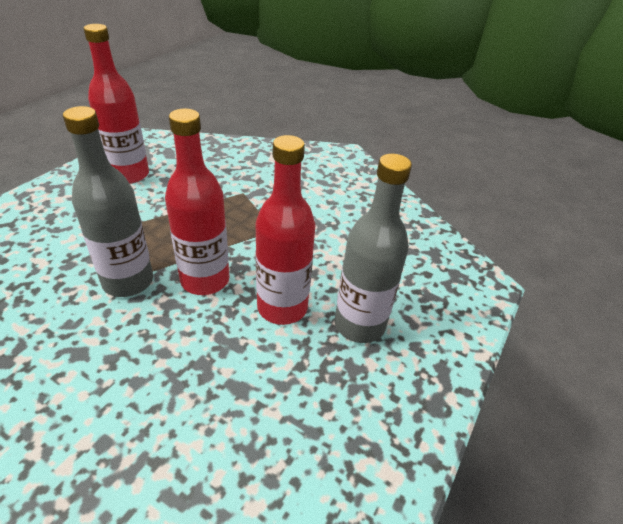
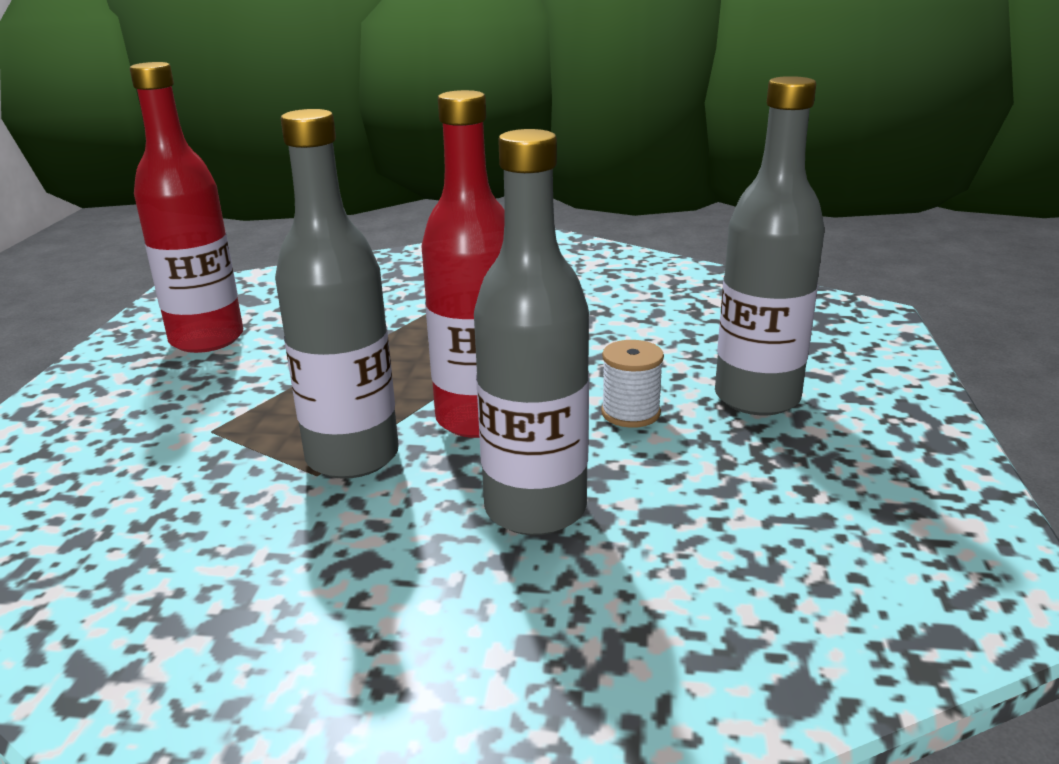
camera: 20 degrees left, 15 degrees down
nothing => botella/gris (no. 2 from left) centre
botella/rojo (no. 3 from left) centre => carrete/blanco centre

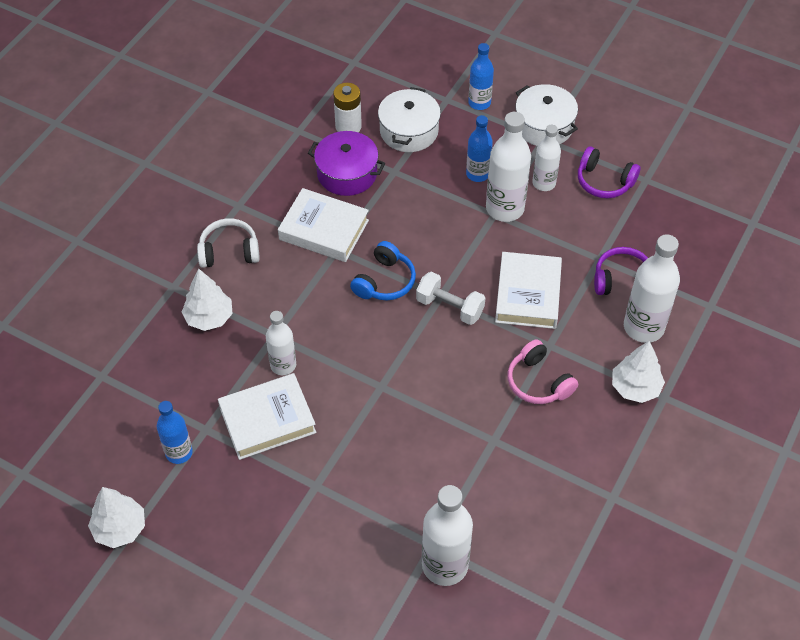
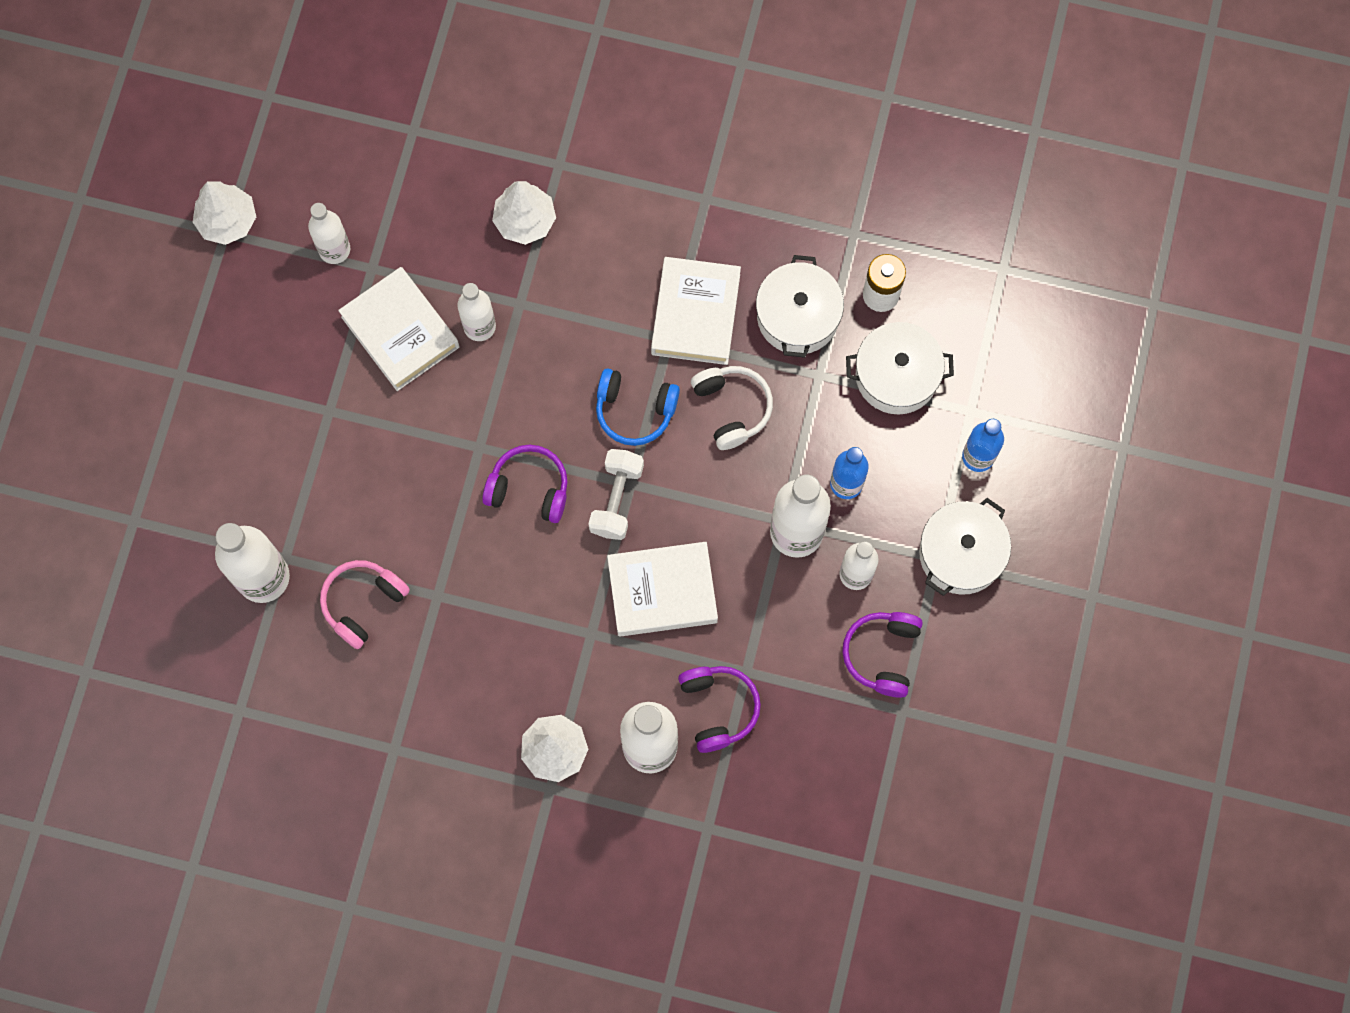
camera: 75 degrees right, 20 degrees up
botella/azul (no. 1 from left) bottom left => botella/blanco (no. 2 from left) top left
auriculares/rosa middle right => auriculares/rosa middle left, shifted
nothing => auriculares/morado (no. 1 from left) centre
auriculares/blanco middle left => auriculares/blanco centre, shifted
olla/morado top centre => olla/blanco (no. 1 from left) top centre

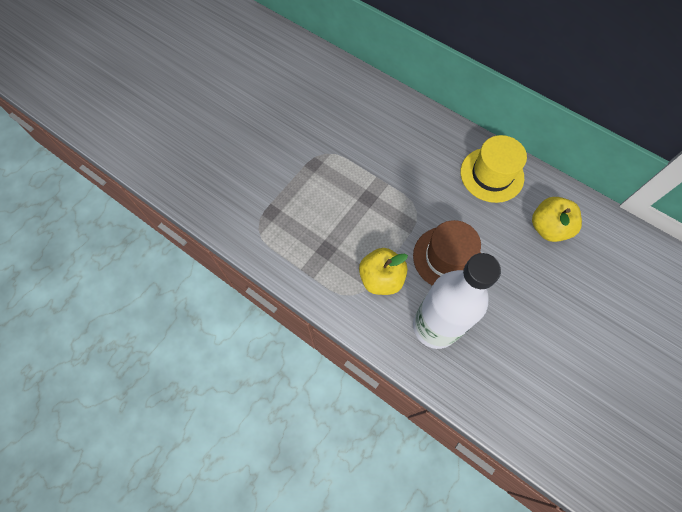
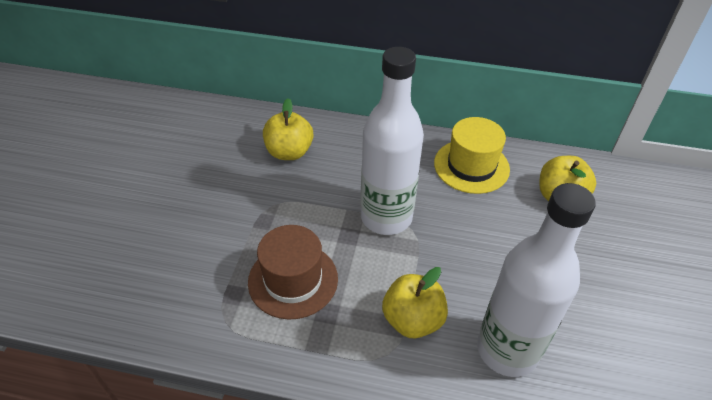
camera: 25 degrees left, 20 degrees down
sombrero/marrón centre => sombrero/marrón bottom centre, shifted
nothing => manzana/amarillo (no. 1 from left) top centre
nothing => botella/blanco (no. 1 from left) centre

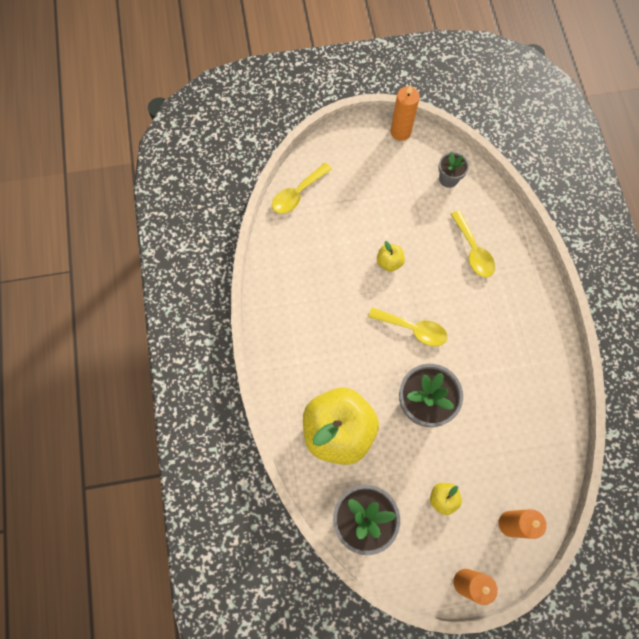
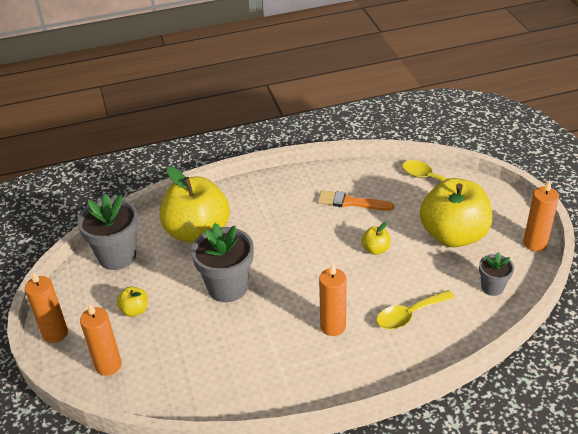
camera: 85 degrees right, 30 degrees down
nothing => pincel/naranja centre
nothing => vela/naranja (no. 3 from left) bottom centre
nothing => manzana/amarillo (no. 4 from left) middle right
cuchara/amarillo (no. 2 from left) centre => nothing

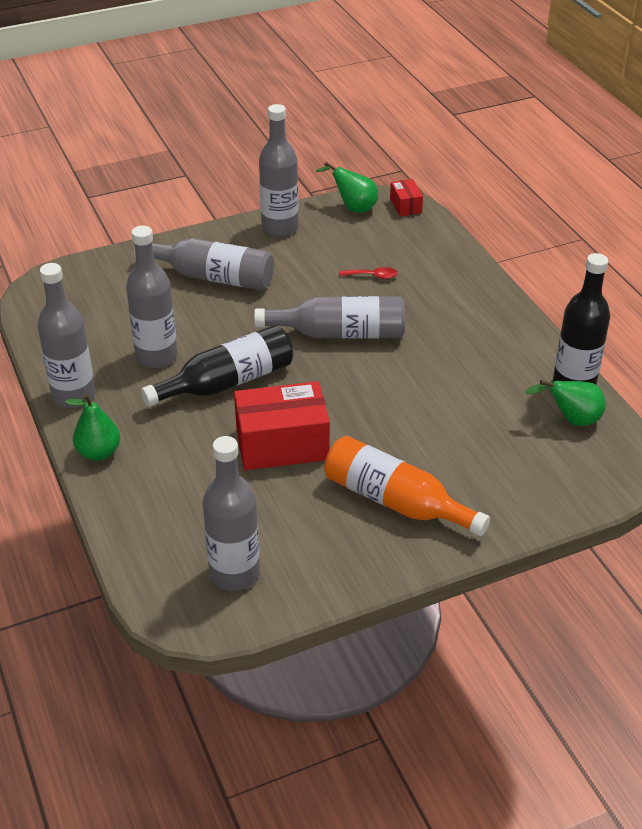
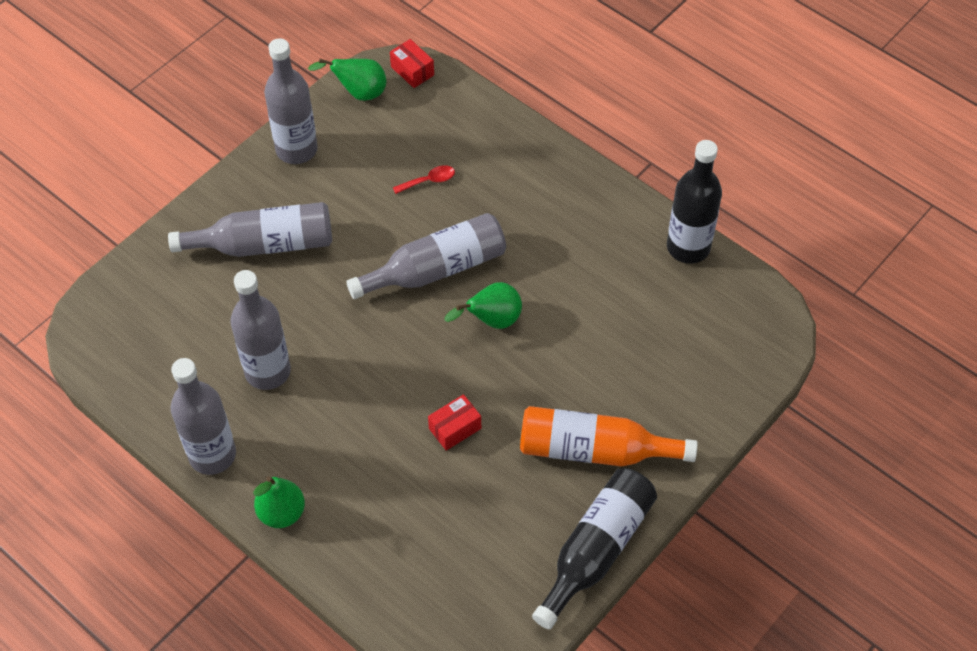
camera: 25 degrees left, 15 degrees up
caja/rojo (no. 1 from left in the first image) centre => caja/rojo (no. 2 from left) centre, x0.49
pera/verde (no. 3 from left) middle right => pera/verde (no. 3 from left) centre, shifted
botella/negro (no. 1 from left) centre => botella/negro (no. 1 from left) bottom centre, shifted
botella/gris (no. 4 from left) centre => nothing

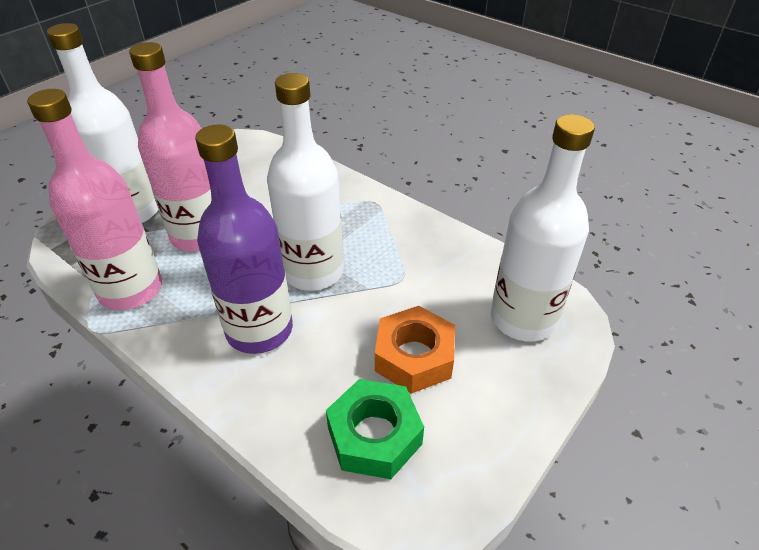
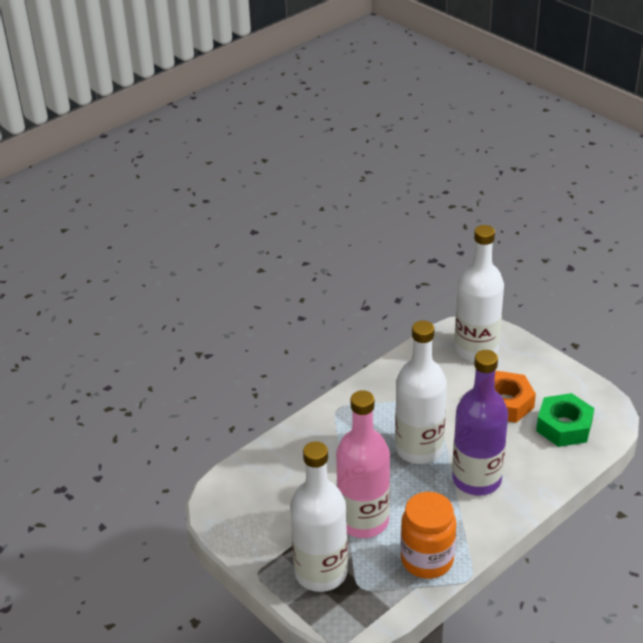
camera: 80 degrees left, 5 degrees down
botella/rosa (no. 1 from left) middle left => tarro/naranja bottom centre

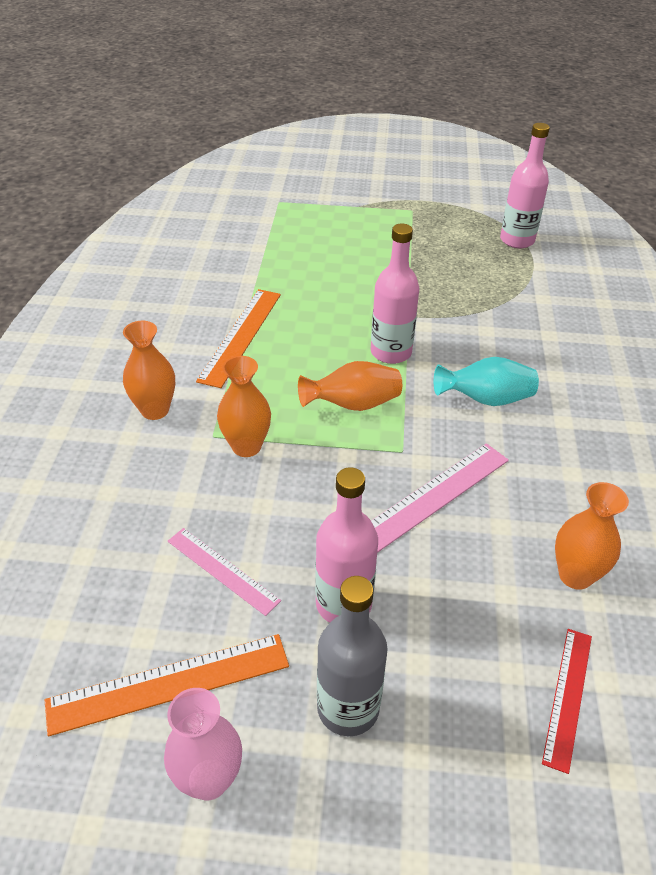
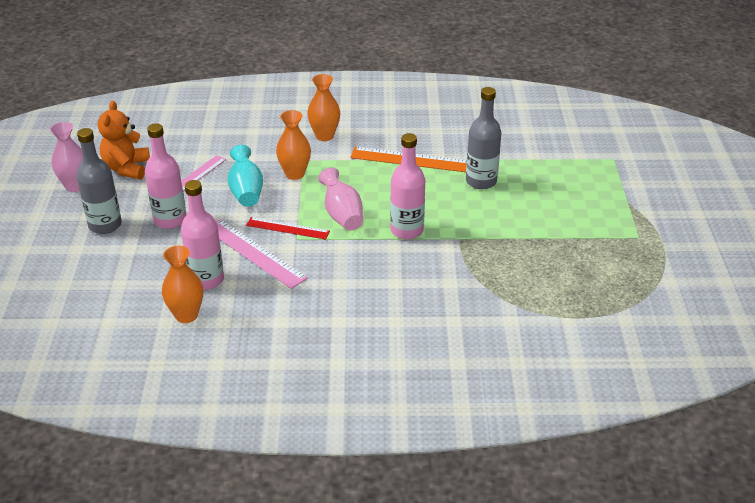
camera: 85 degrees right, 5 degrees down
regla/naranja (no. 1 from left) bottom left => osito/naranja top left
botella/rosa (no. 3 from left in the first image) top right => botella/rosa (no. 2 from left) middle left, shifted
florero/turquesa middle right => florero/turquesa middle left, shifted
regla/rojo bottom right => regla/rojo centre, shifted
florero/naranja (no. 3 from left) centre => florero/rosa (no. 2 from left) centre
nothing => botella/gris (no. 2 from left) top centre

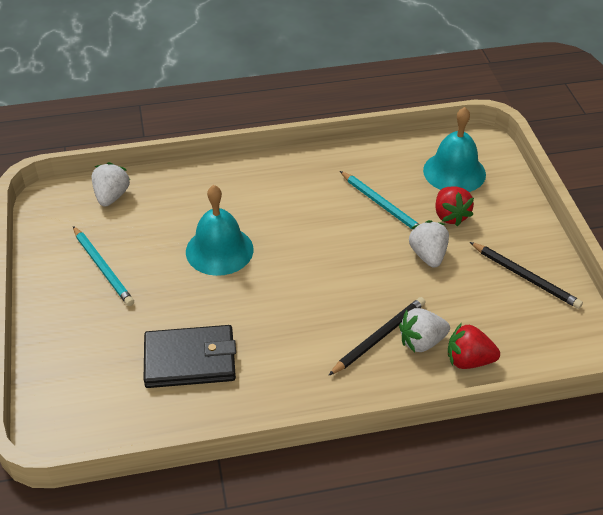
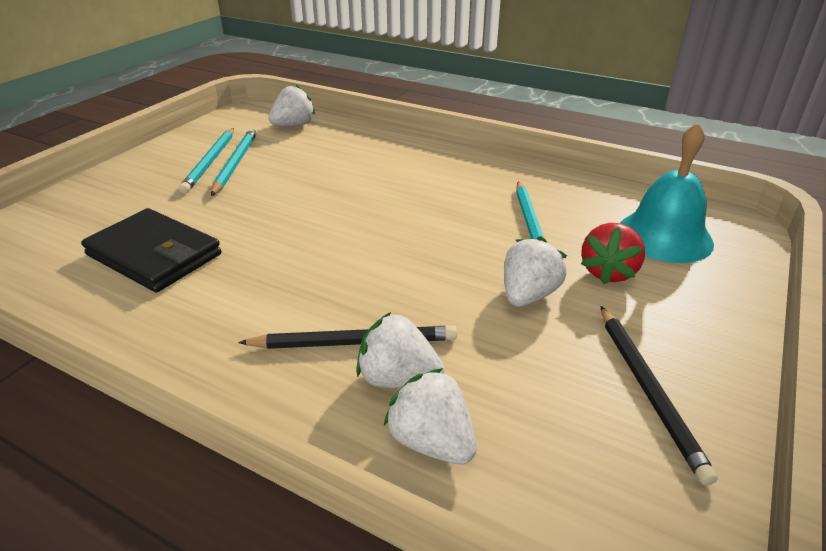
camera: 40 degrees right, 10 degrees down
nothing => lápiz/turquesa (no. 2 from left) top left
fresa/rojo (no. 2 from left) bottom right => fresa/blanco (no. 3 from left) bottom centre
campana/turquesa (no. 1 from left) centre => nothing

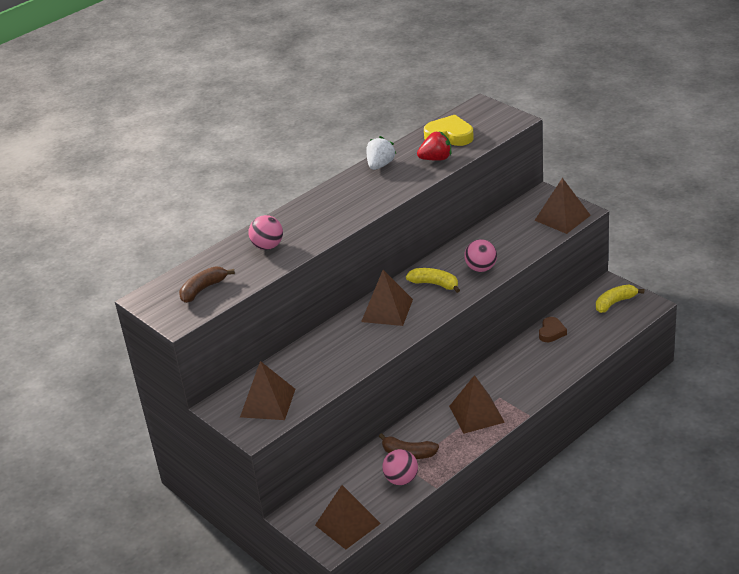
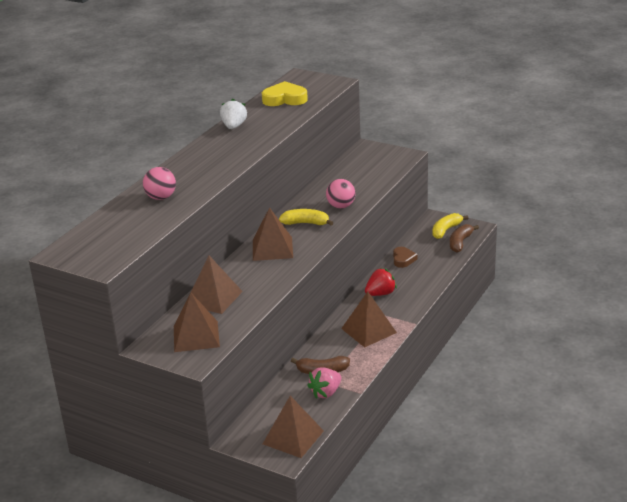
camera: 20 degrees left, 5 degrees down
pirámide/marrón (no. 5 from left in the first image) middle right => pirámide/marrón (no. 2 from left) centre, shifted
pelota/rosa (no. 2 from left) bottom centre => fresa/rosa bottom centre
fresa/rojo top centre => fresa/rojo centre, shifted
plátano/marrón (no. 1 from left in the first image) middle left => plátano/marrón (no. 2 from left) middle right, shifted

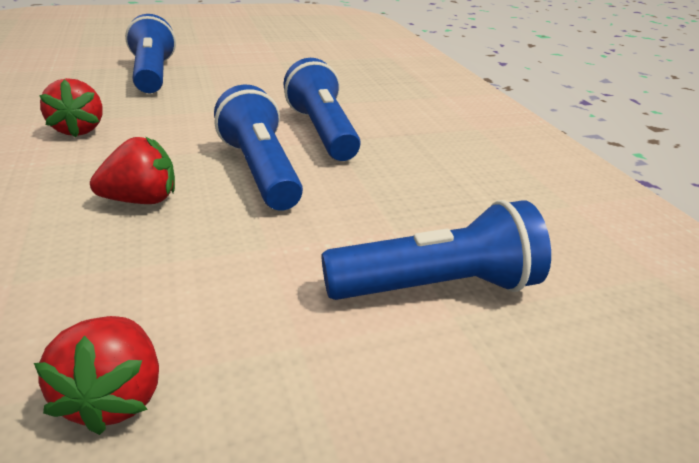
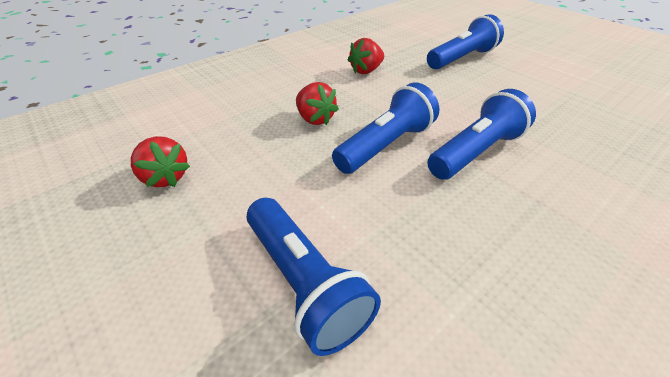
camera: 70 degrees right, 10 degrees up
fresa/rojo (no. 2 from left in the first image) bottom left => fresa/rojo (no. 1 from left) middle left, 105 degrees counterclockwise

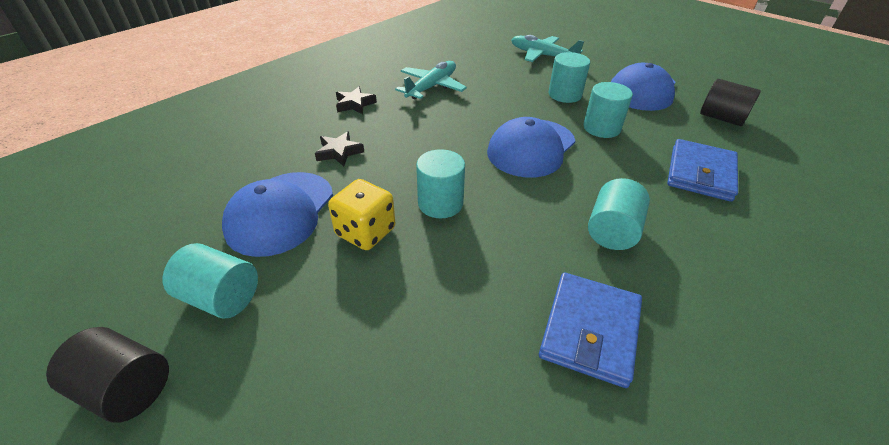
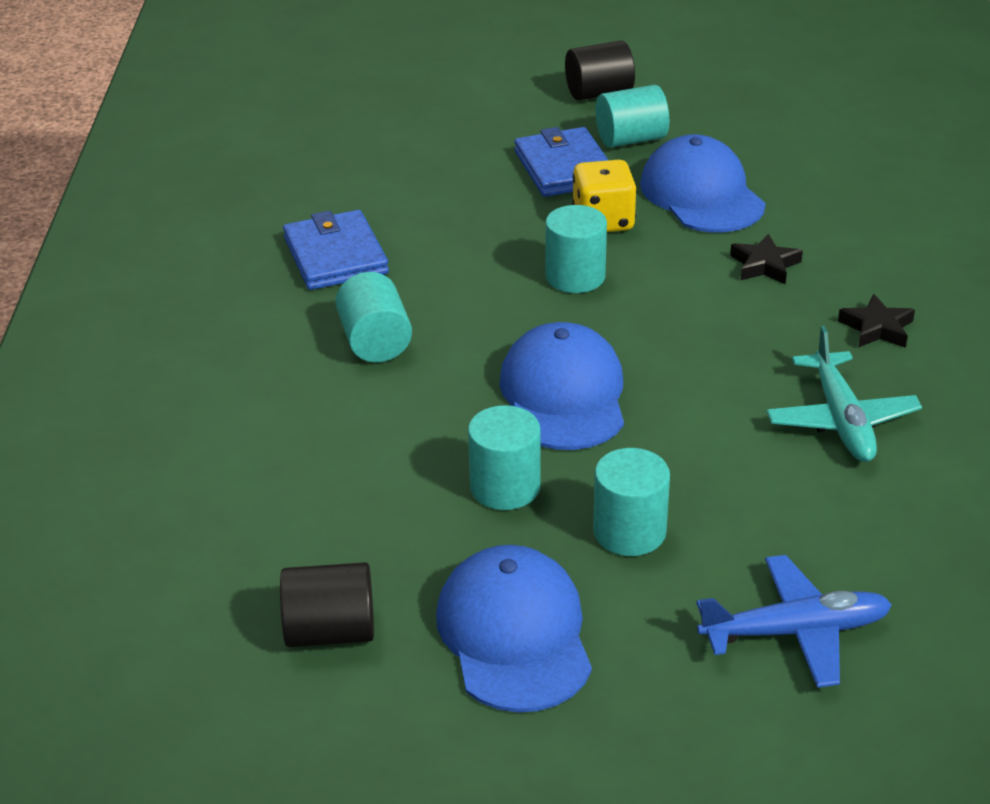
camera: 140 degrees right, 5 degrees down
cartera/azul (no. 2 from left) middle right => cartera/azul (no. 2 from left) top centre, shifted
avión/turquesa (no. 2 from left) top centre => avión/azul bottom right

